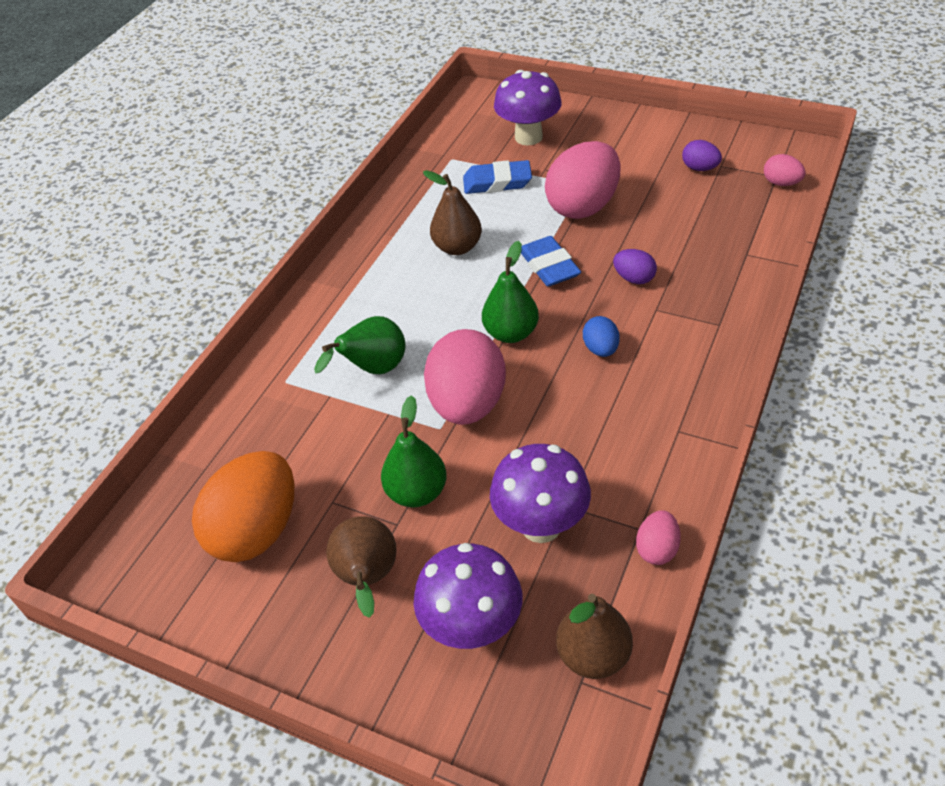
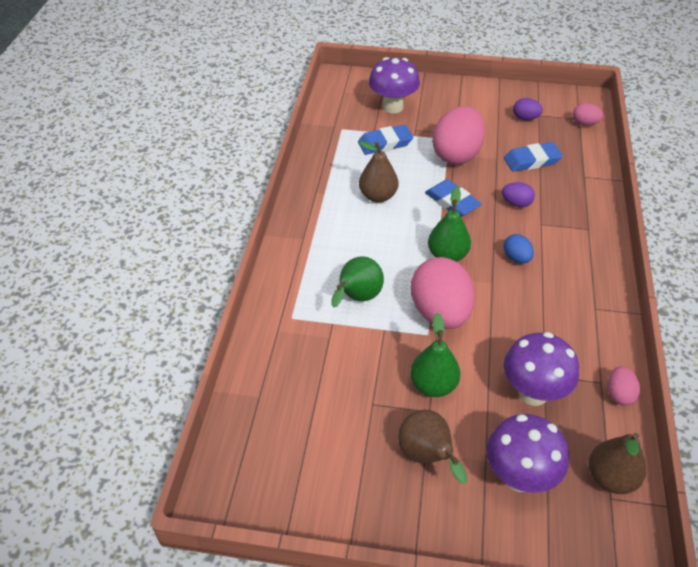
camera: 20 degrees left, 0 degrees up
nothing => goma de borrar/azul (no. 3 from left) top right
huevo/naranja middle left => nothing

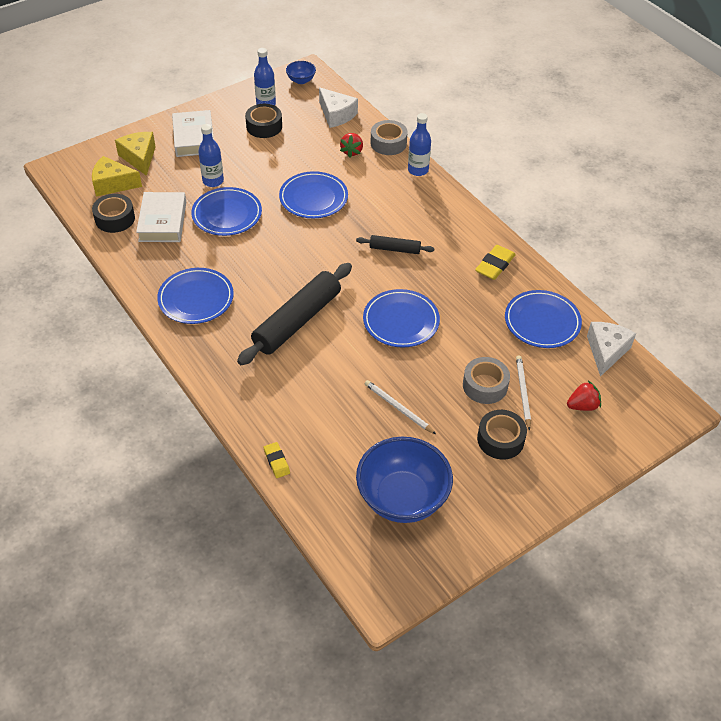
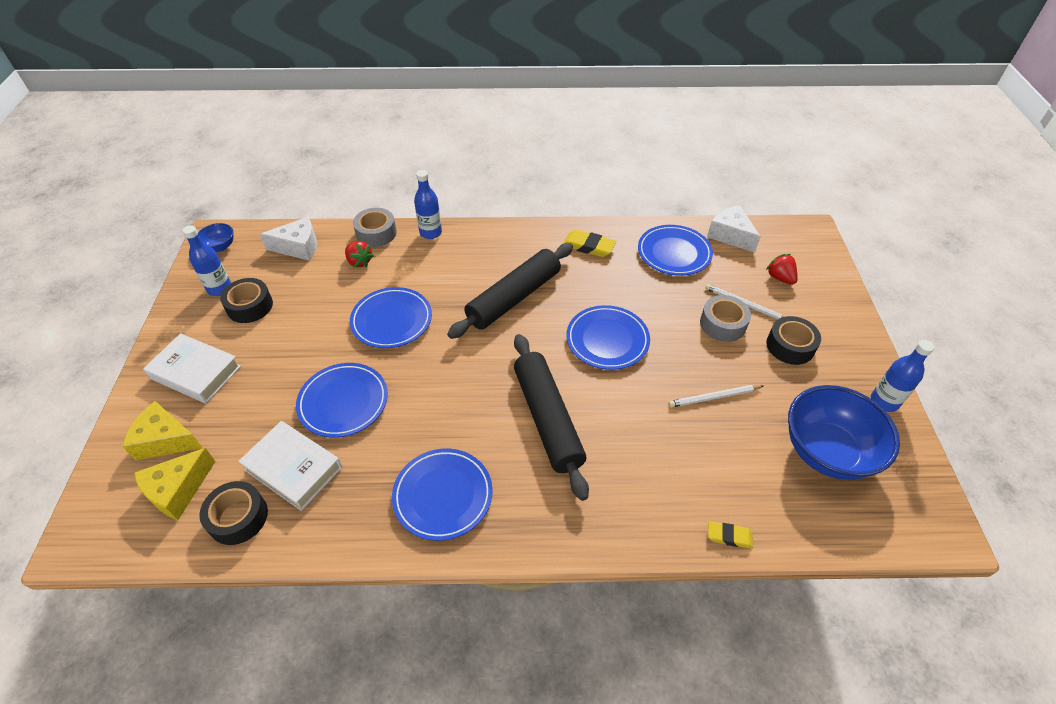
camera: 55 degrees left, 0 degrees up
rodillo/negro (no. 2 from left in the first image) centre => rodillo/negro (no. 1 from left) centre, x2.00
goma de borrar/amarillo (no. 2 from left in the first image) middle right => goma de borrar/amarillo (no. 1 from left) centre, 45 degrees counterclockwise
fresa/rojo (no. 2 from left) middle right, 45 degrees counterclockwise
botella/azul (no. 1 from left in the first image) top left => botella/azul (no. 3 from left) middle right, shifted

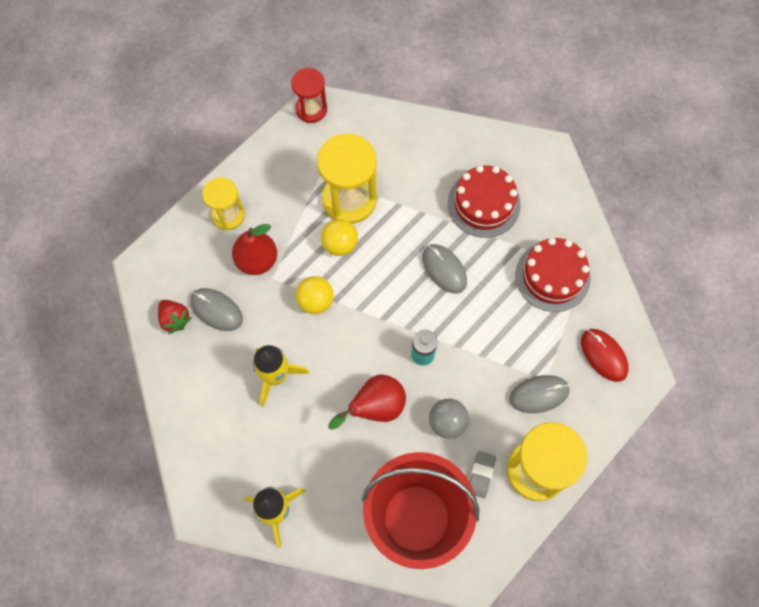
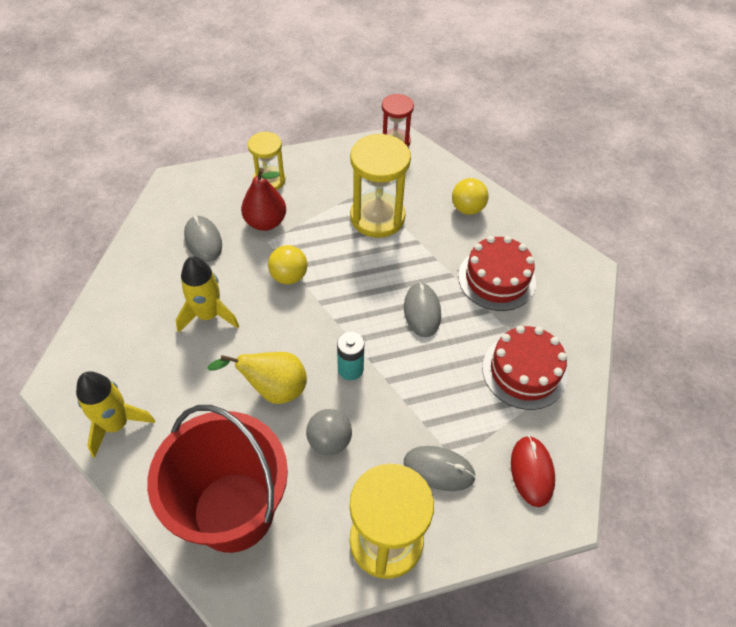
camera: 30 degrees right, 15 degrees down
pera/rojo (no. 2 from left) centre => pera/amarillo centre
pelota/amarillo (no. 2 from left) centre => pelota/amarillo (no. 2 from left) top centre, shifted
fresa/rojo middle left => nothing
goma de borrar/gris bottom centre => nothing

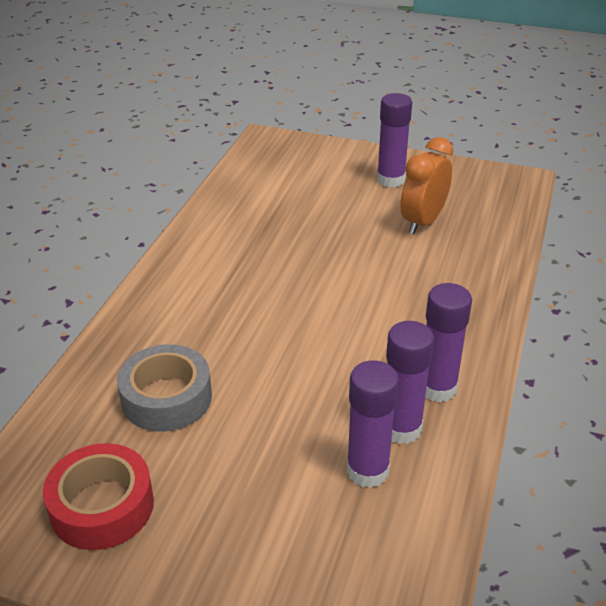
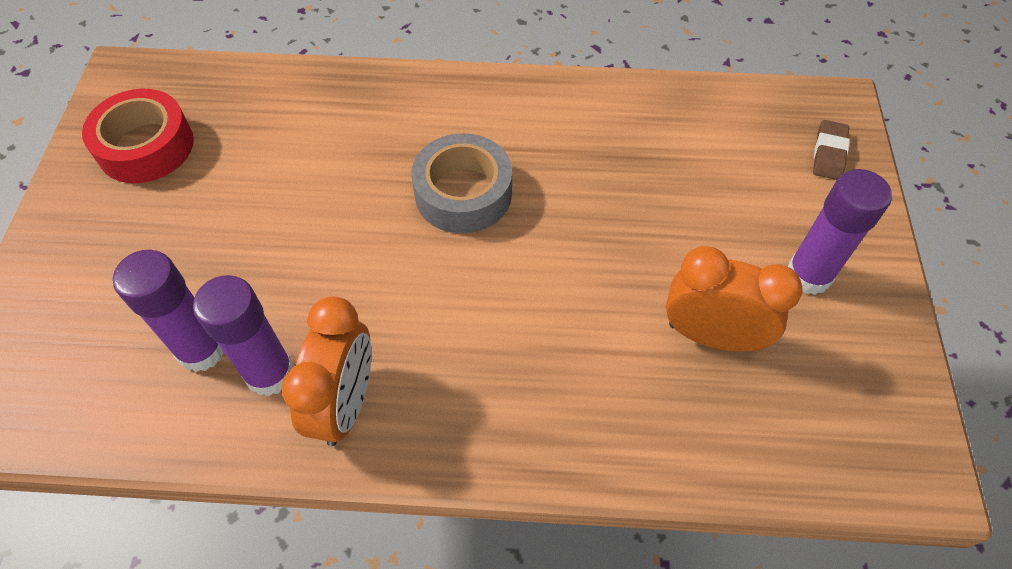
camera: 75 degrees right, 20 degrees up
barra de pegamento/morado (no. 4 from left) middle right => despertador/naranja (no. 1 from left) middle left
cinta adhesiva/gris middle left => cinta adhesiva/gris top centre, shifted
nothing => goma de borrar/marrón top right

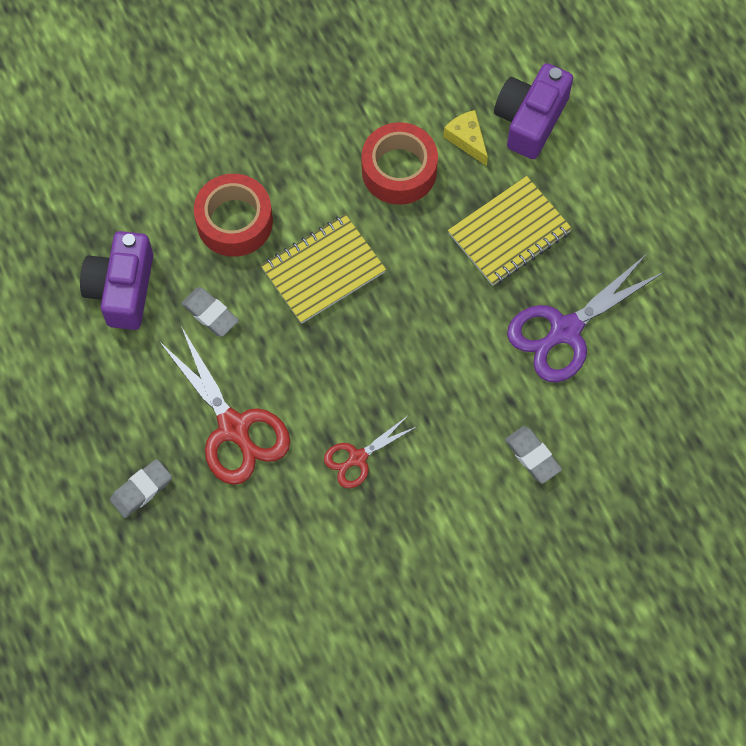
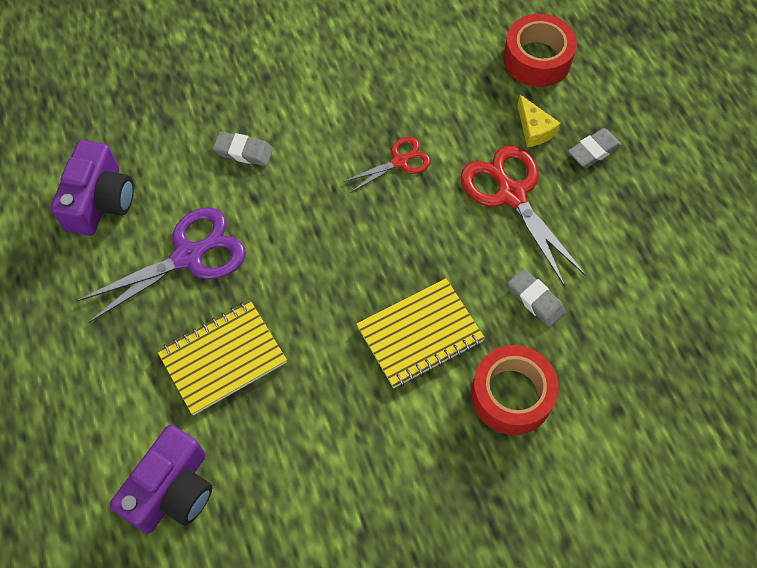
camera: 175 degrees left, 5 degrees down
cámara/morado (no. 1 from left) middle left => cámara/morado (no. 1 from left) top left, shifted
goma de borrar/gris (no. 3 from left in the first image) middle right => goma de borrar/gris (no. 1 from left) top left, 45 degrees counterclockwise
cinta adhesiva/rojo (no. 2 from left) top centre => cinta adhesiva/rojo (no. 2 from left) top right, shifted
queso/amarillo top centre => queso/amarillo top right, shifted

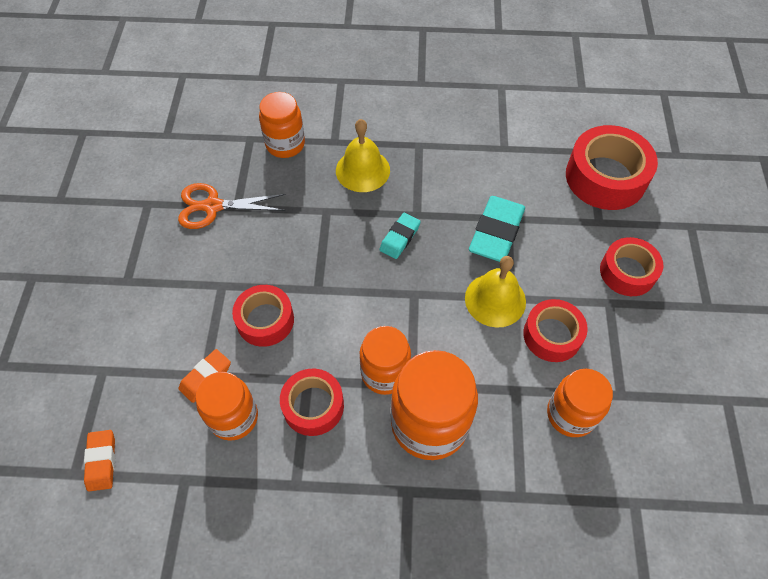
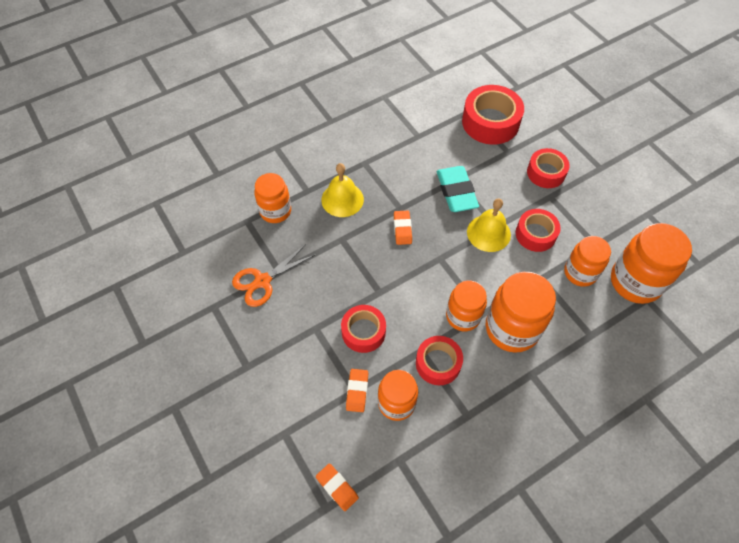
camera: 35 degrees left, 0 degrees up
goma de borrar/turquesa (no. 1 from left) centre => goma de borrar/naranja (no. 3 from left) centre
nothing => tarro/naranja (no. 6 from left) middle right

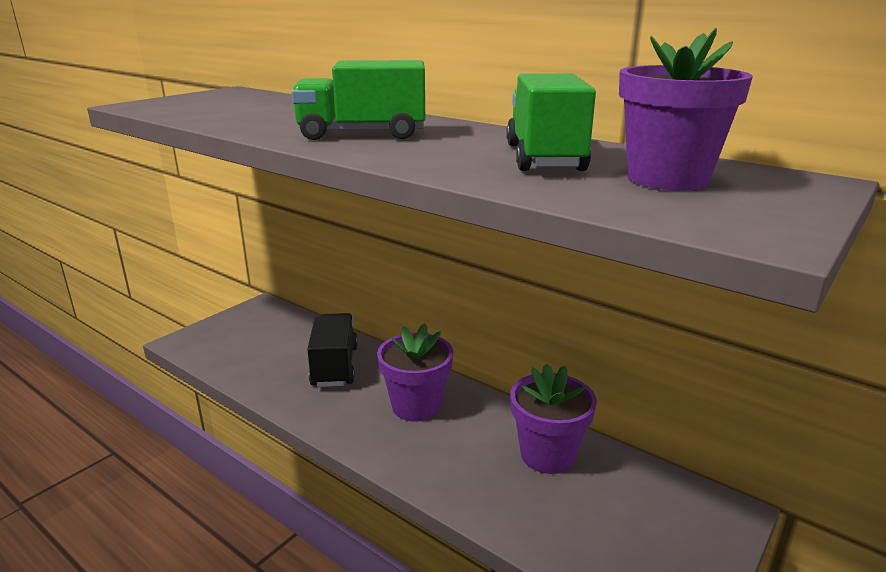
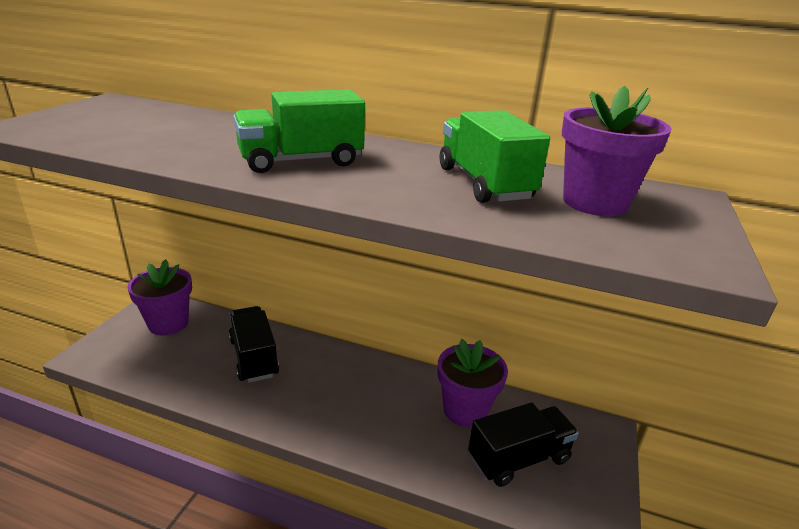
camera: 20 degrees left, 5 degrees up
maceta/morado (no. 1 from left) centre => maceta/morado (no. 1 from left) middle left, shifted
nothing => camión/negro (no. 2 from left) bottom centre

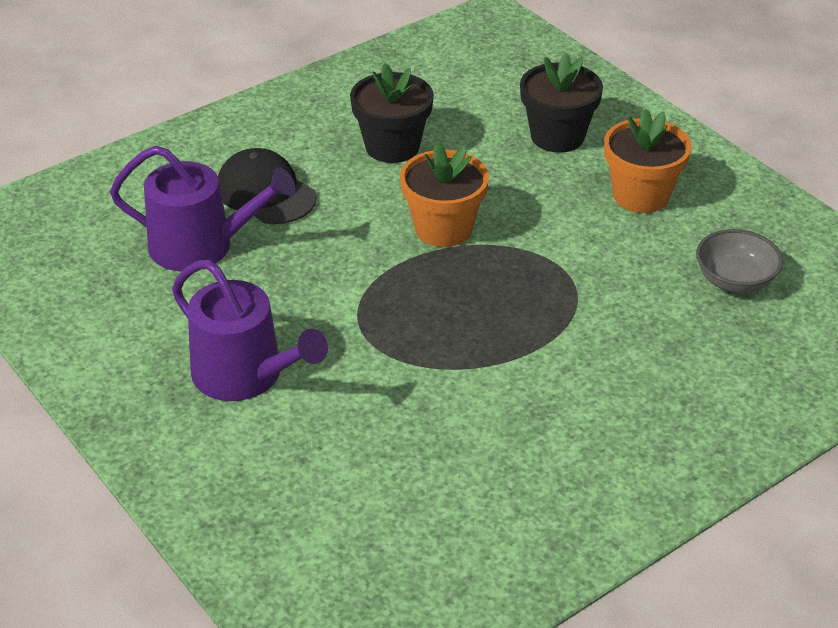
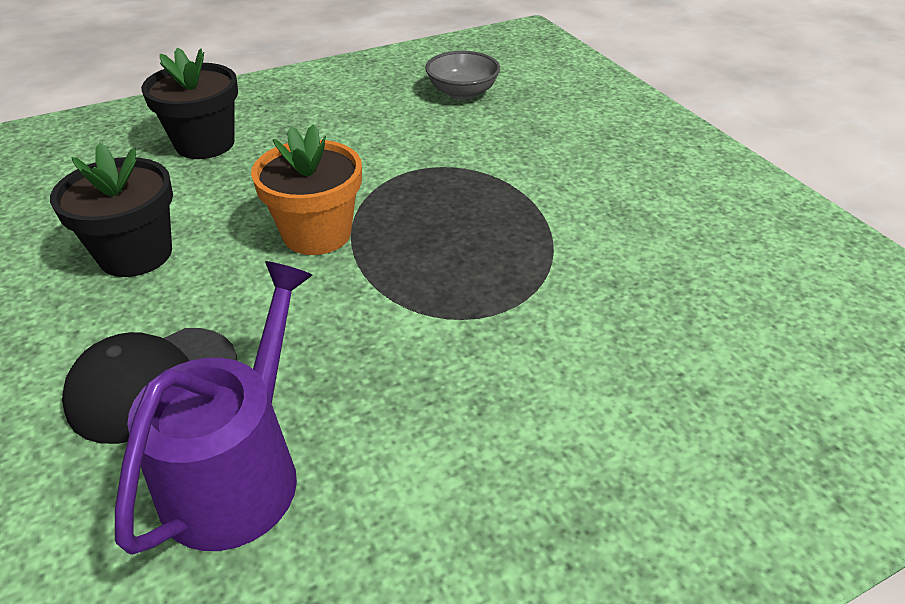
camera: 80 degrees left, 0 degrees up
regadera/morado (no. 2 from left) middle left => nothing
maceta/naranja (no. 2 from left) top right => nothing

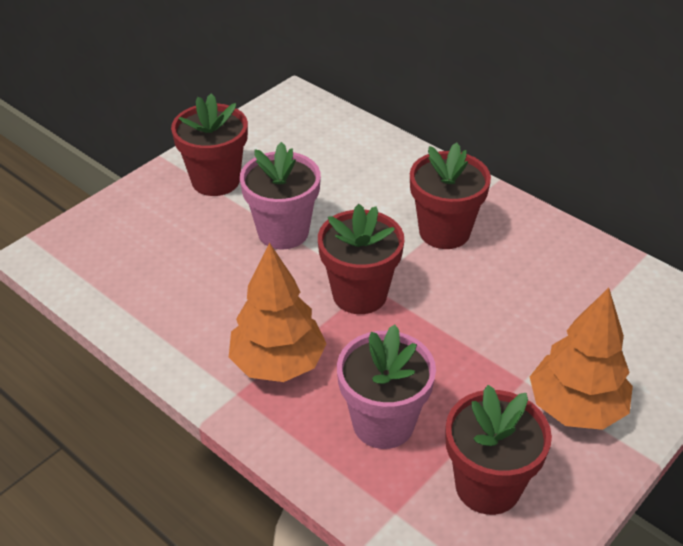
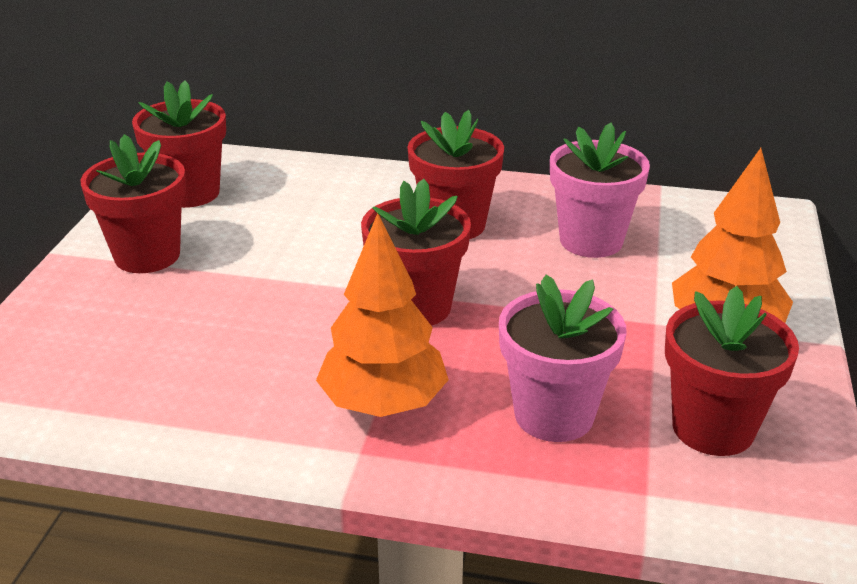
camera: 30 degrees left, 10 degrees down
nothing => maceta/rojo (no. 2 from left) top left
maceta/rosa (no. 1 from left in the first image) centre => maceta/rosa (no. 2 from left) top right, shifted

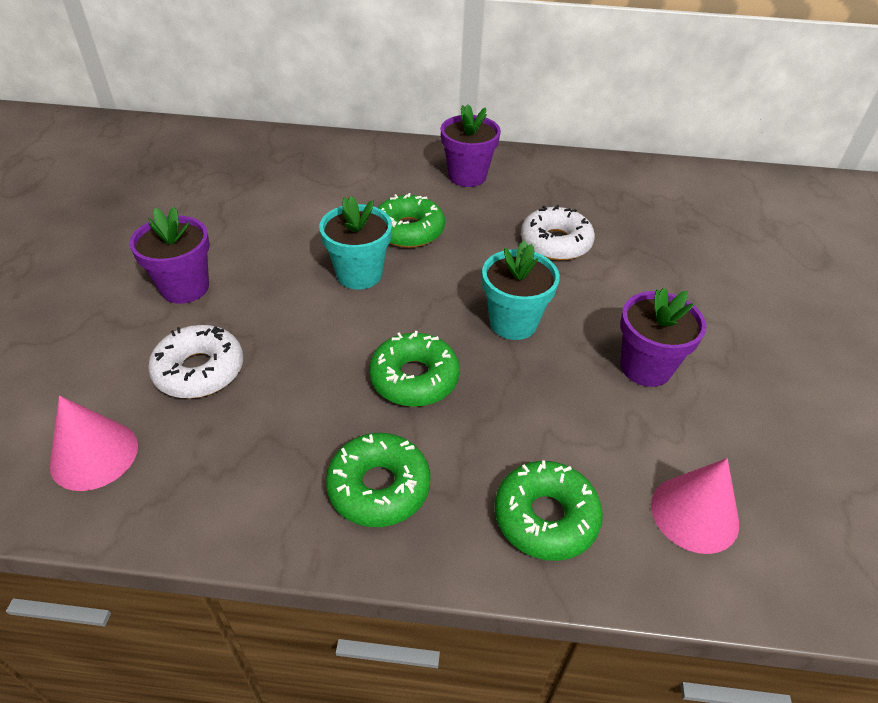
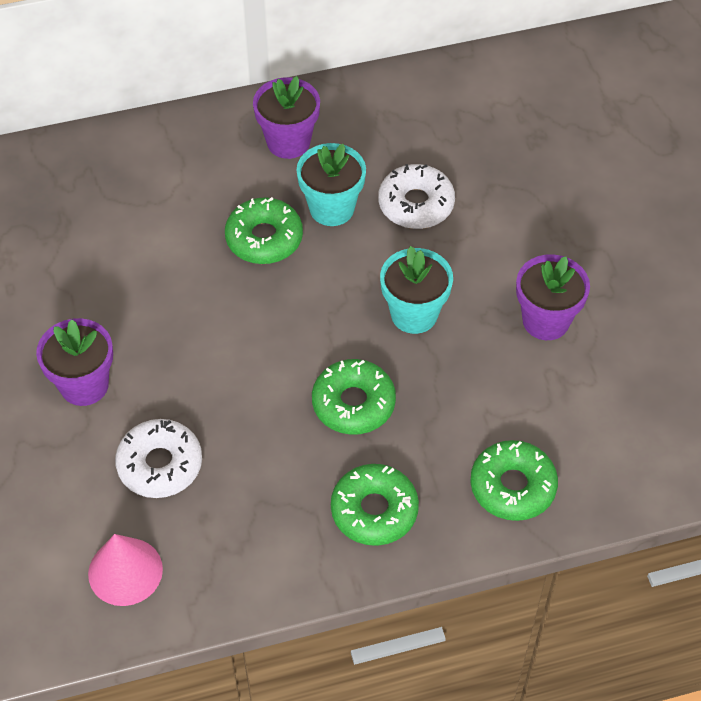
camera: 20 degrees left, 10 degrees up
maceta/turquesa (no. 1 from left) centre => maceta/turquesa (no. 1 from left) top centre, shifted
cono/rosa (no. 2 from left) bottom right => nothing

